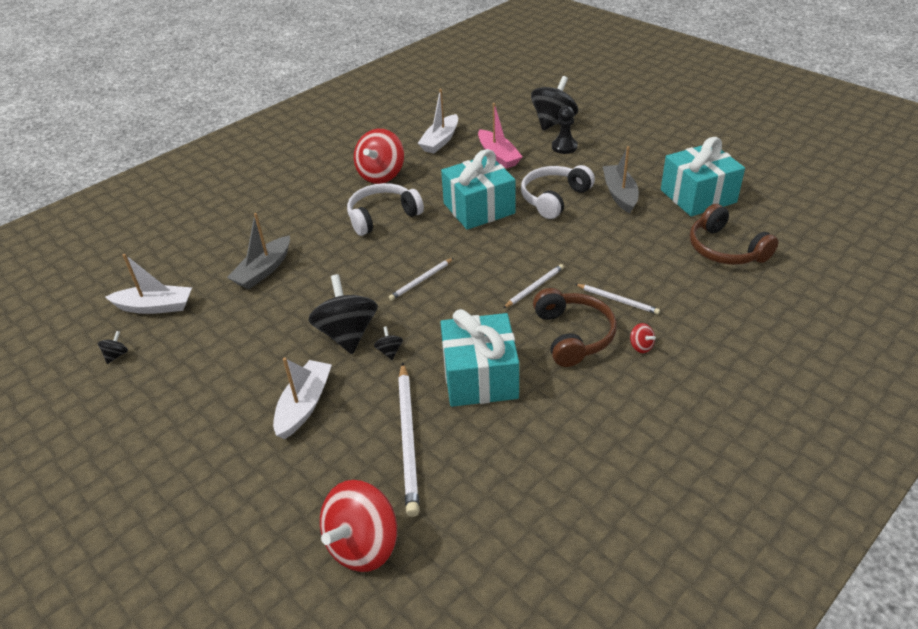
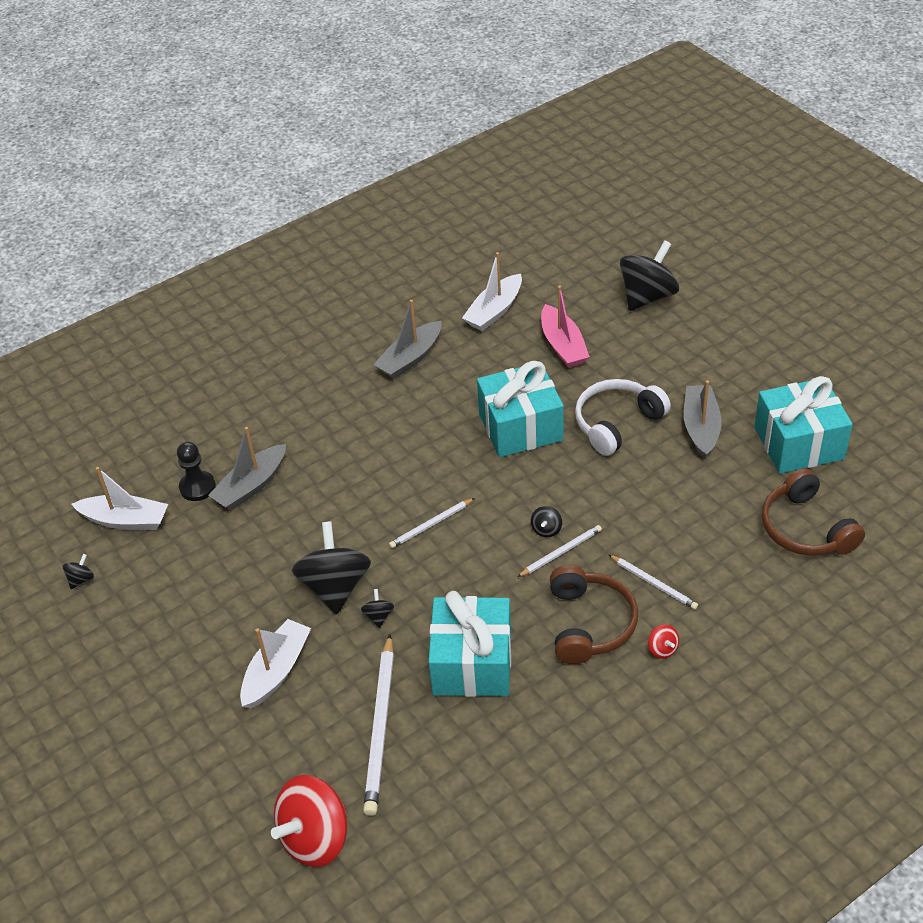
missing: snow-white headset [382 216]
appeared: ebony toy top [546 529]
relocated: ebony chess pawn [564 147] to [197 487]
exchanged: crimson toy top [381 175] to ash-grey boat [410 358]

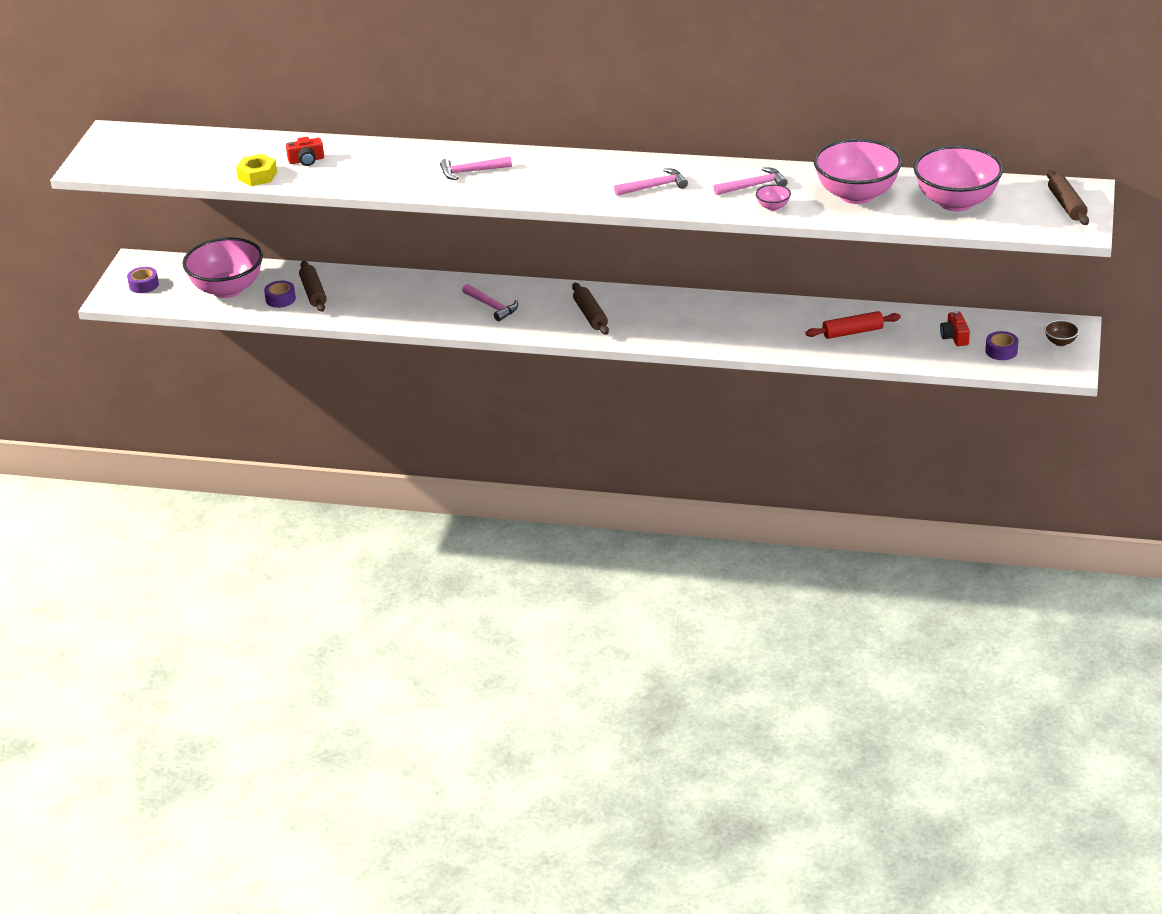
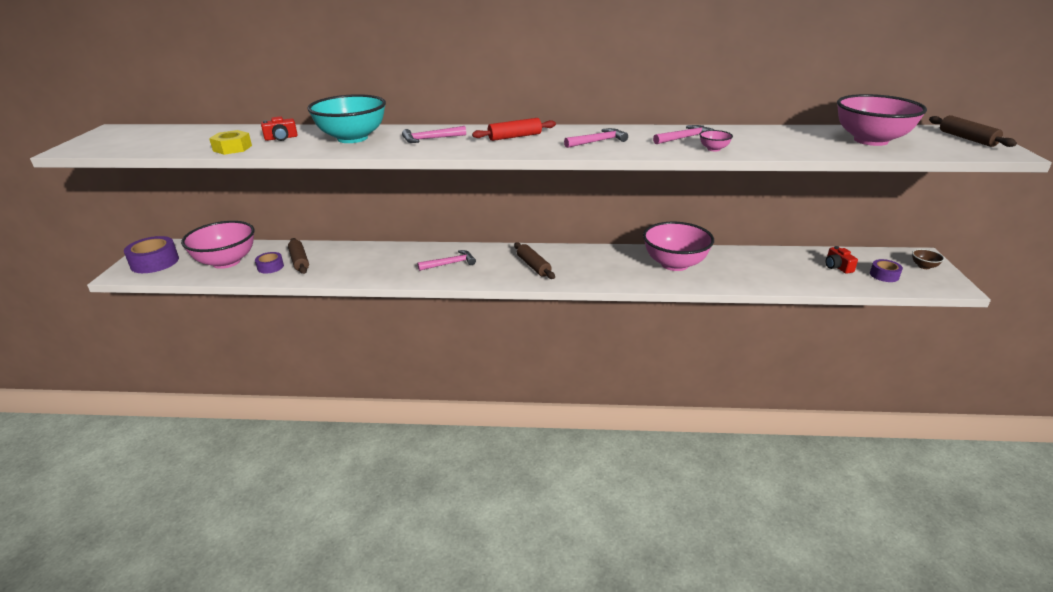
appeared: aqua serving bowl [352 138]
relocated: rosy serving bowl [856 195] to [674 264]; crimson dough roller [853 332] to [515 137]
spun: rosy hammer [492 306] = [450 264] 60 degrees counterclockwise
size: royal purple tape [144 285] = [155 262] x1.77

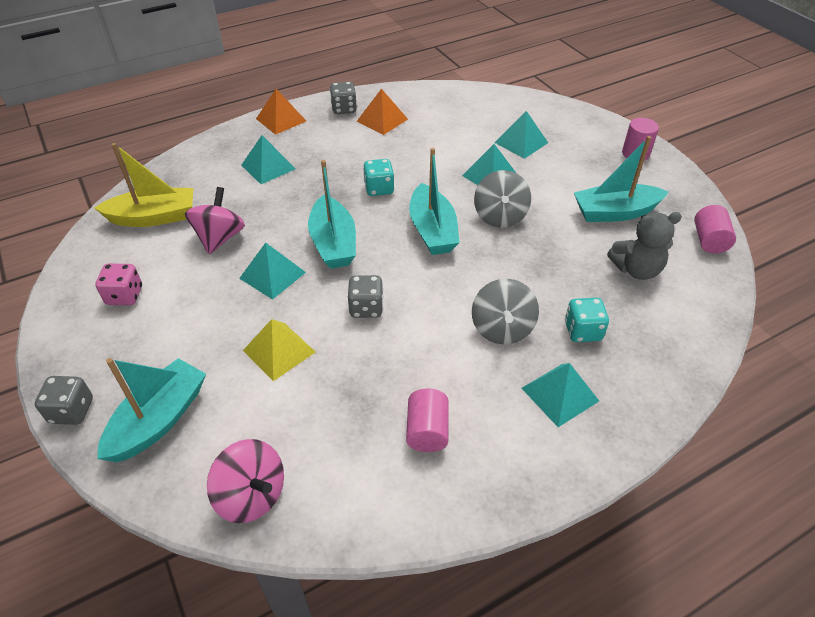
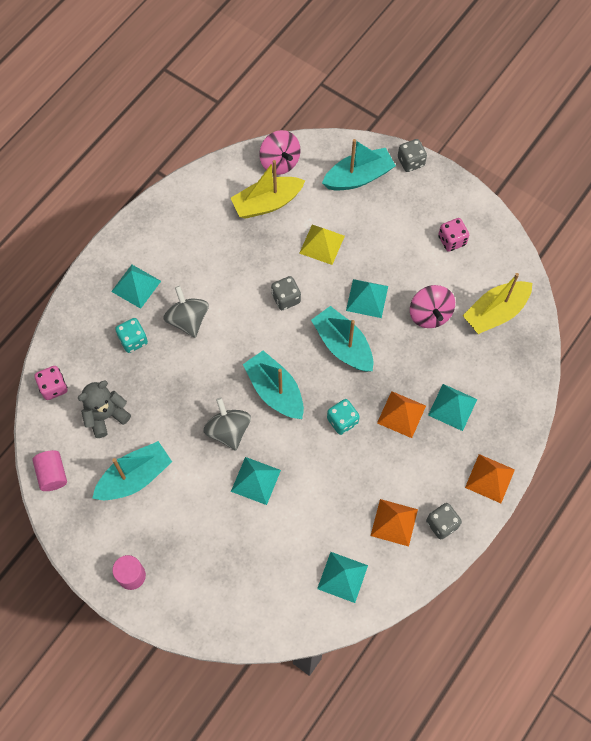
missing: rosy cylinder shape [427 431]
appeared: bright yellow boat [267 203]; rosy dice [53 387]; orange pyramid shape [401 414]
relocated: aqua pyramid shape [521 142] to [342 577]
spun: aqua boat [159 419] = [358 177] 120 degrees counterclockwise; rosy toy top [252 495] = [280 162] 135 degrees counterclockwise

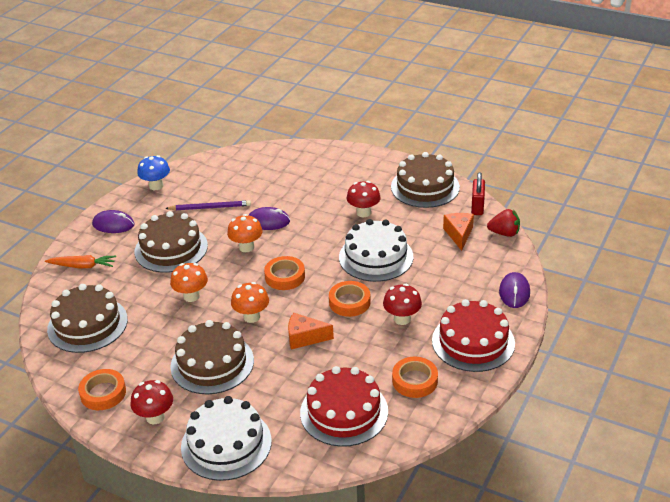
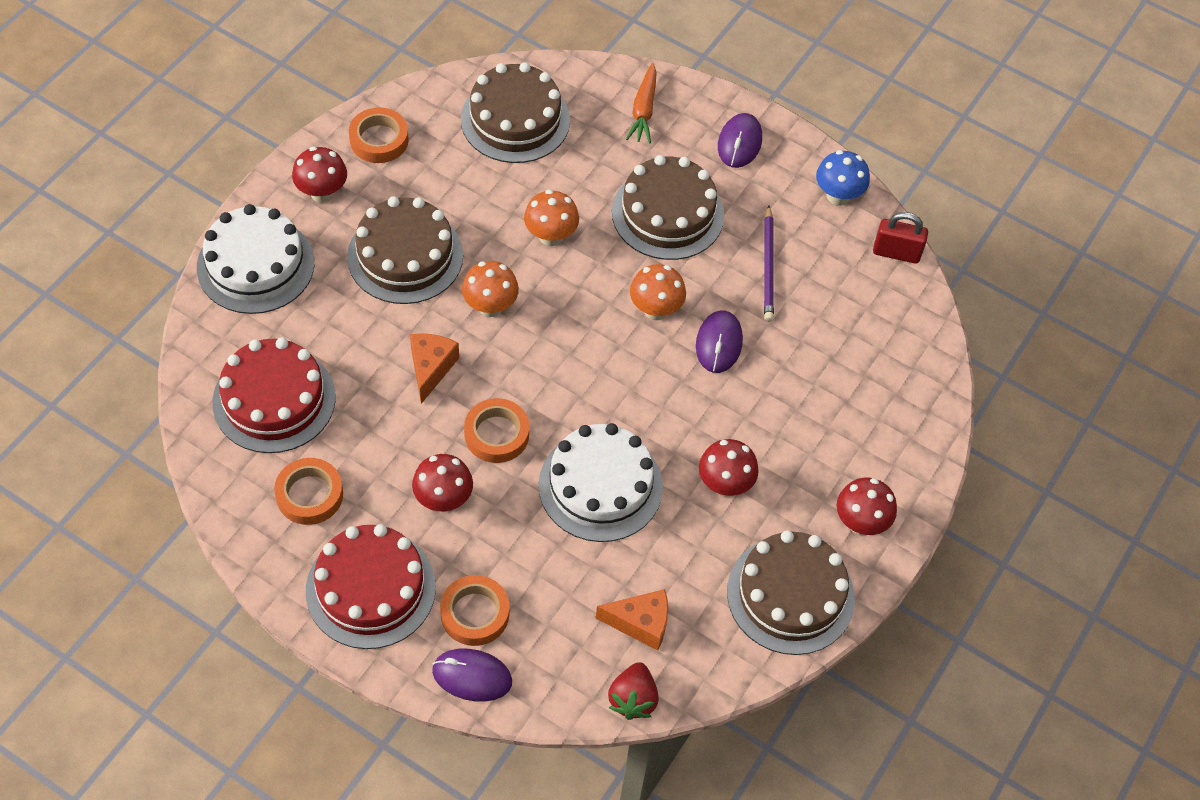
appeared: crimson mushroom [860 523]
relocated: crimson small lock [477 207] to [896 253]; orange tape [285 276] to [475 613]

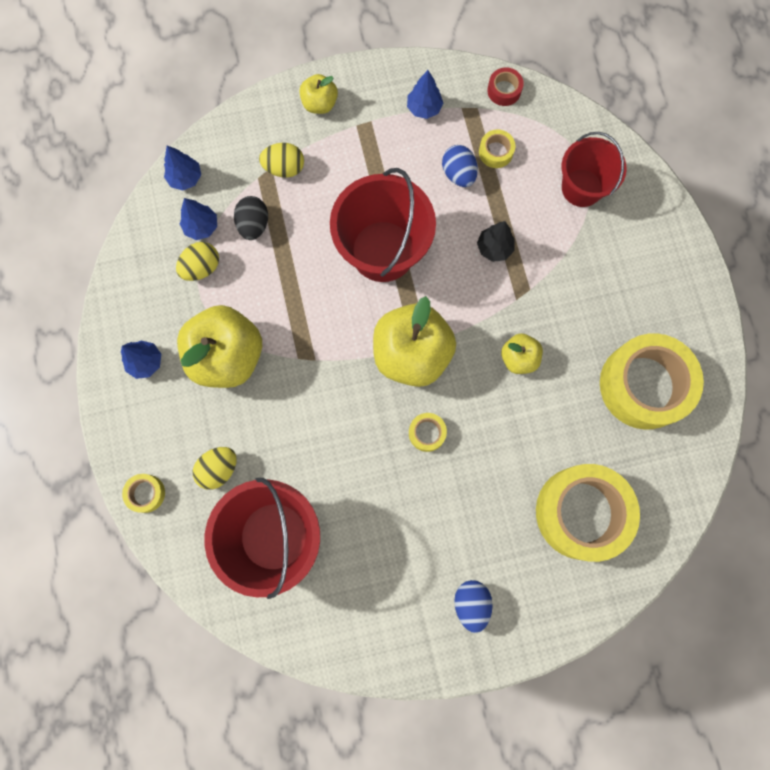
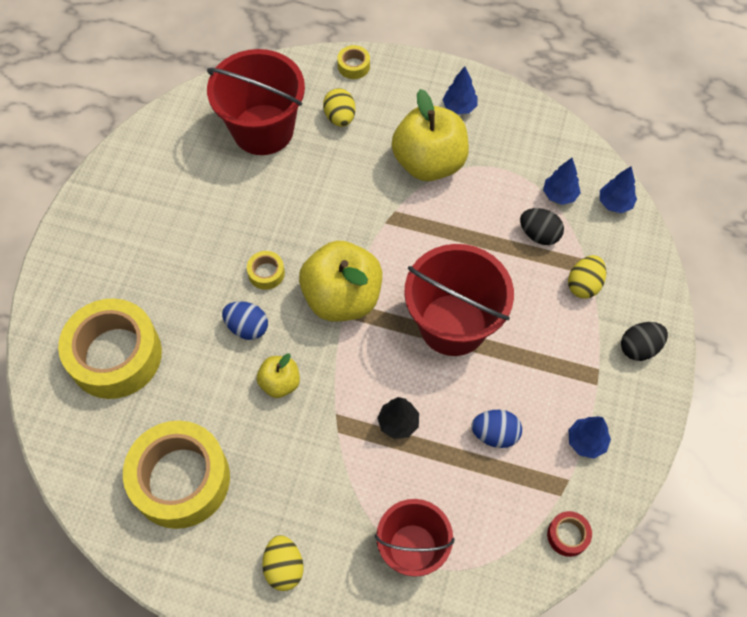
missing: bright yellow tape [495 152]
relocated: bright yellow egg [201 267] to [284 567]; blue egg [471 603] to [247 327]
exchanged: bright yellow toy apple [319 104] to ebony egg [639 348]

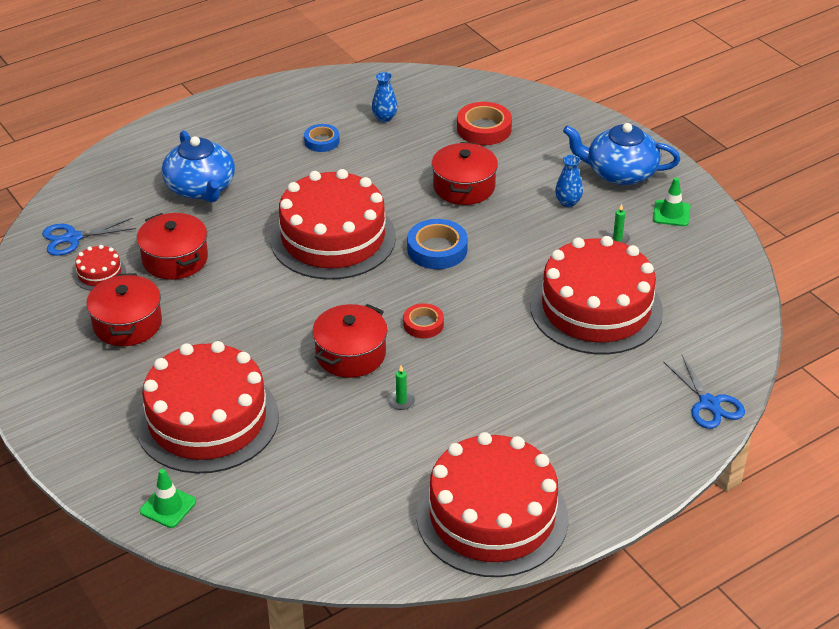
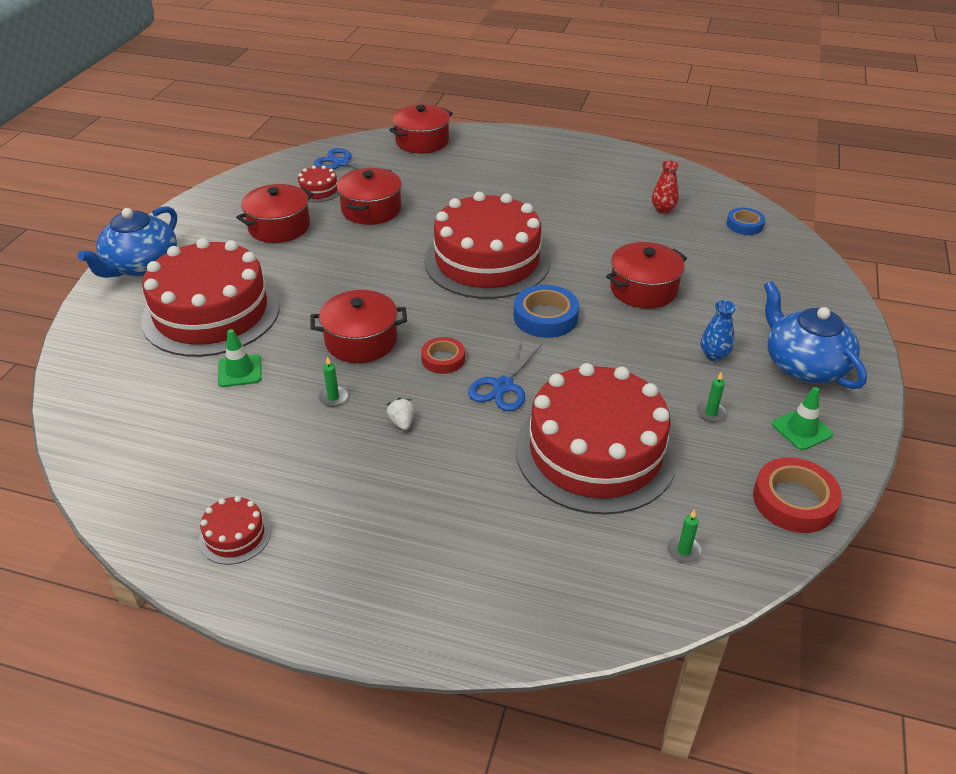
appeared: crimson stockpot [422 141]; snow-white strawberry [402 422]; leaf-green pillar candle [684 551]
relocated: crimson tape [484 129] to [794 501]; blue tape [321 141] to [744 225]; blue china teapot [201 188] to [141 265]; blue pair of scissors [709 404] to [503 386]; leaf-green safety cone [168 506] to [240 371]
colour: blue vase [384 118] to crimson vase [663 210]
size: crimson cake [492 516] = [235 535] x0.40

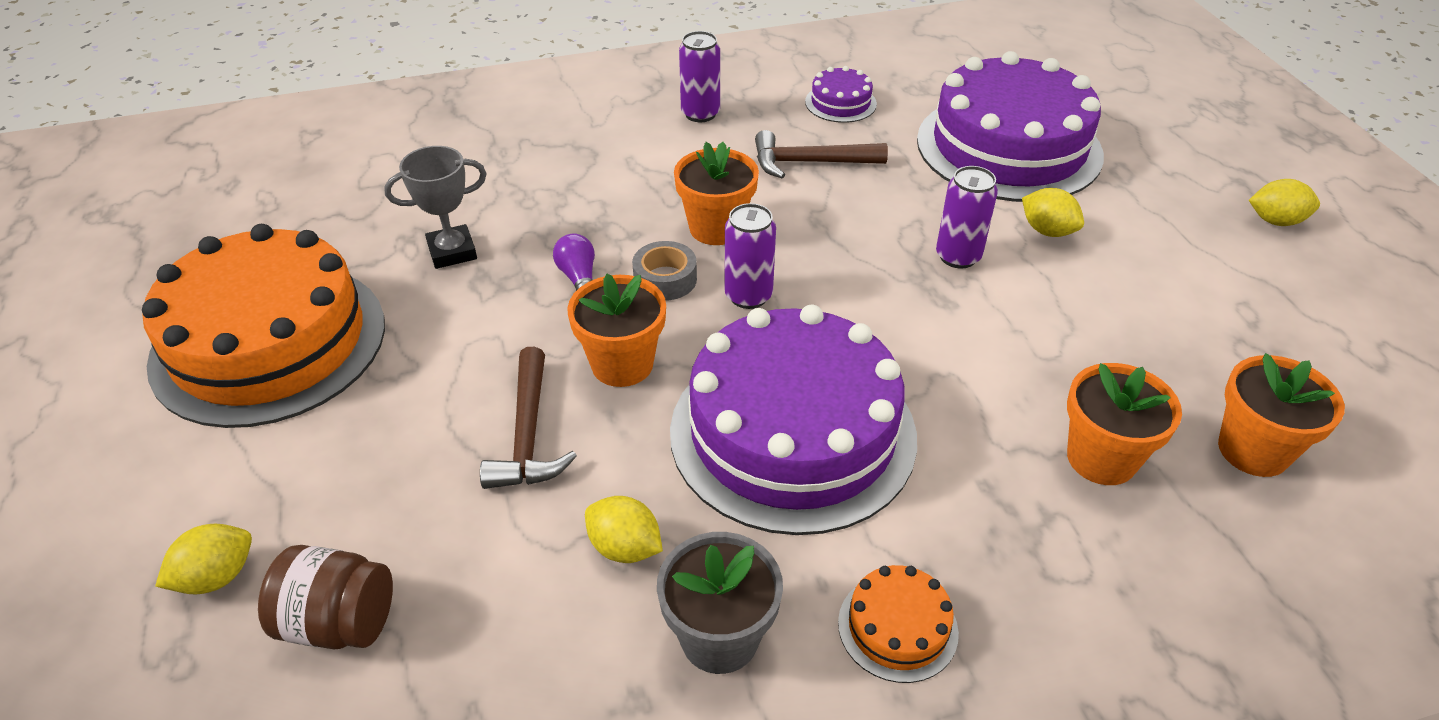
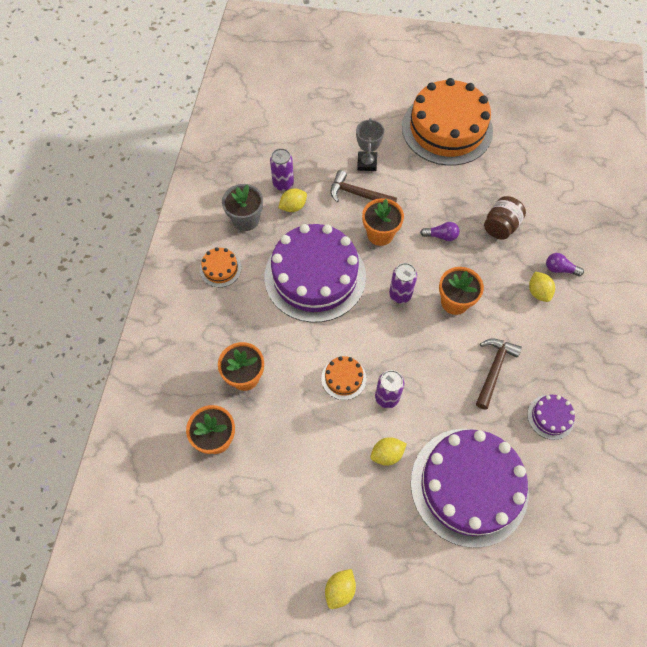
missing: ash-grey tape [665 279]
appeared: royal purple bulb [559 269]; orange cake [343 378]
relocated: royal purple soda can [700 114] to [283 184]; ash-grey award cup [452 252] to [367 163]; bright yellow citrus fruit [216 577] to [538 292]; russet preserve jar [339 622] to [500 226]

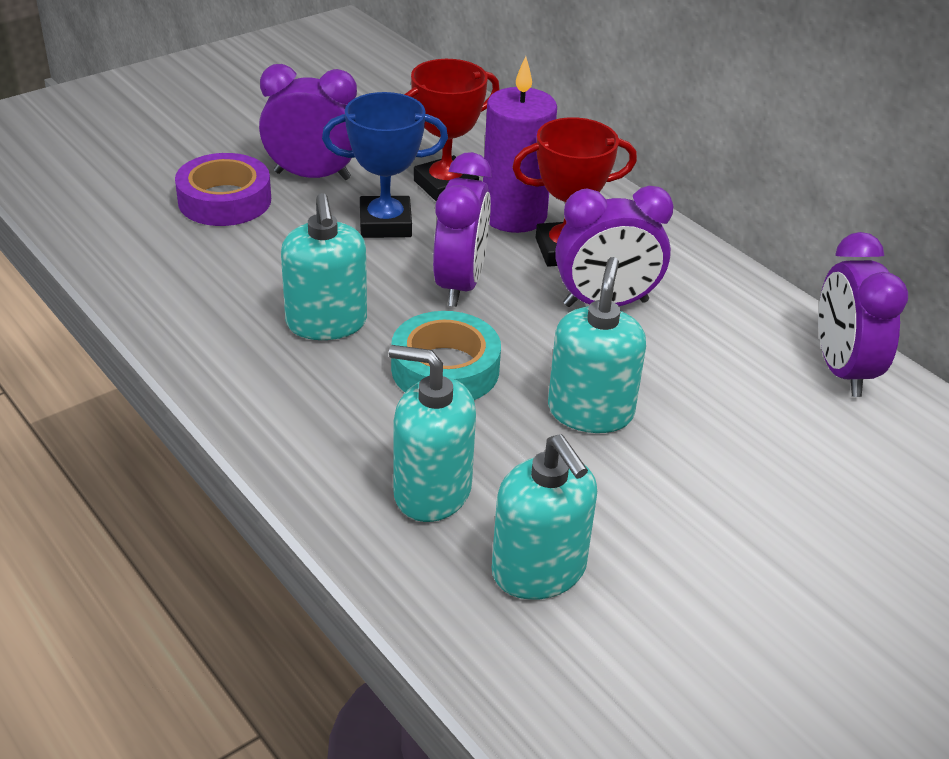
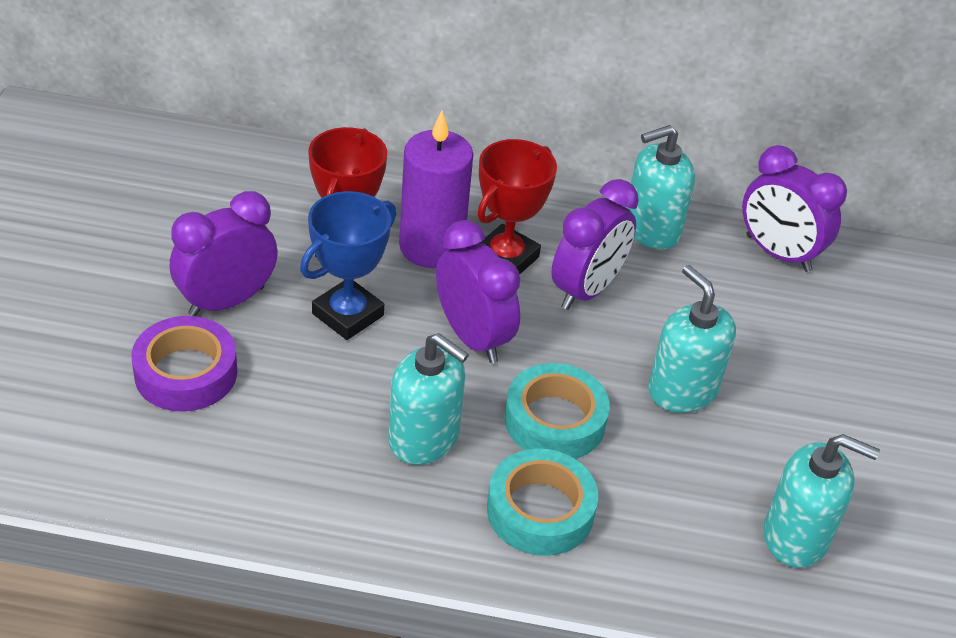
appeared: aqua tape [540 511]
relocated: aqua soap pump [432 491] to [651 229]

